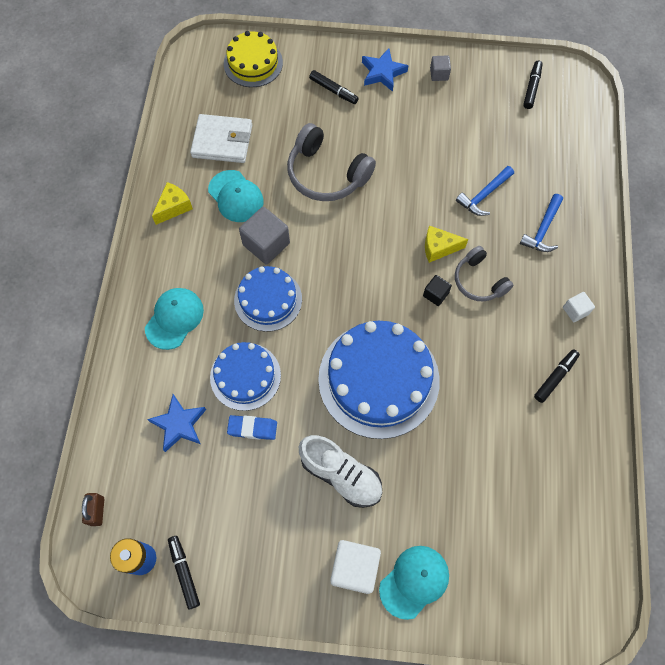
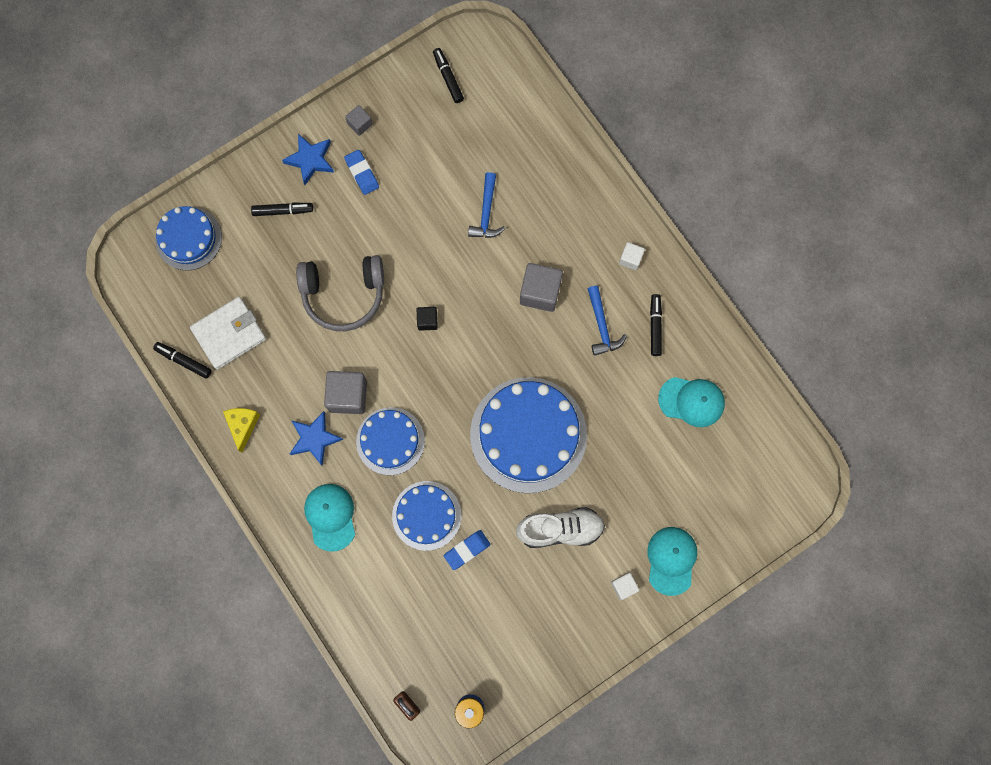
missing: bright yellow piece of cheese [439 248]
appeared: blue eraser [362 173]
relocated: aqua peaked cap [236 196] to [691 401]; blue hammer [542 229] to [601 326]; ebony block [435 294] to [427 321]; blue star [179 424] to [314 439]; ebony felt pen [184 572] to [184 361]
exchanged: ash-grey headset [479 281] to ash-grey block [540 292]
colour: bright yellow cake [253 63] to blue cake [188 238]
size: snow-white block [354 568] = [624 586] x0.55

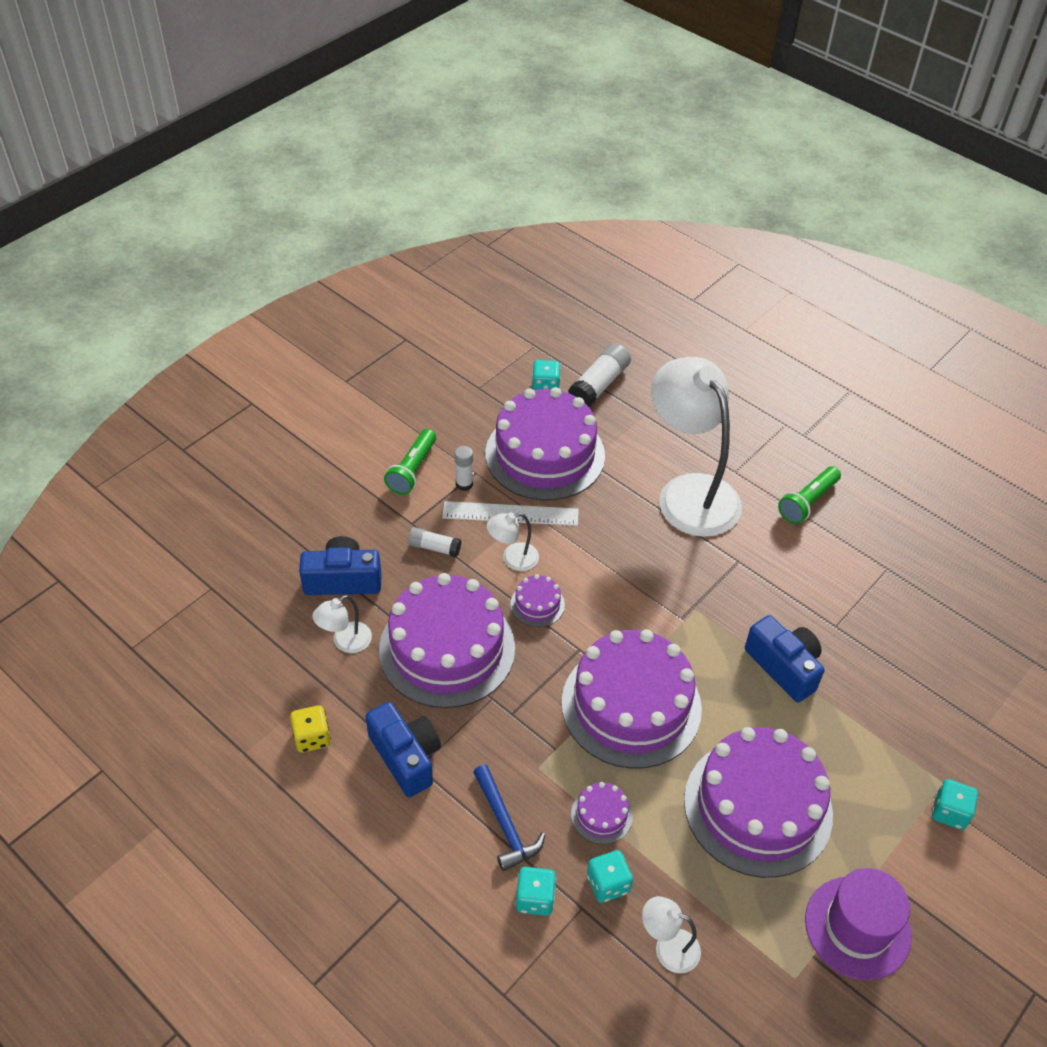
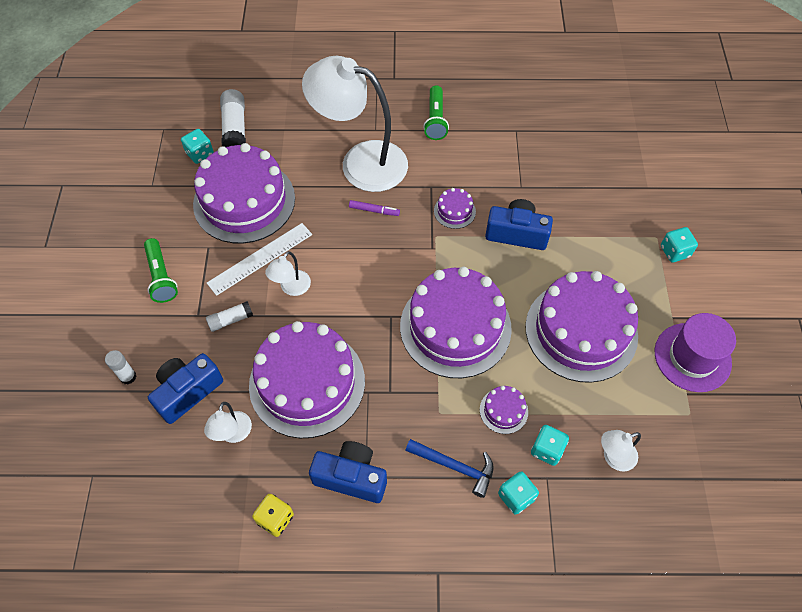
appeared: royal purple felt pen [374 211]
relocated: snow-white glue stick [464 484] to [128 377]; royal purple cake [537 604] to [454 211]

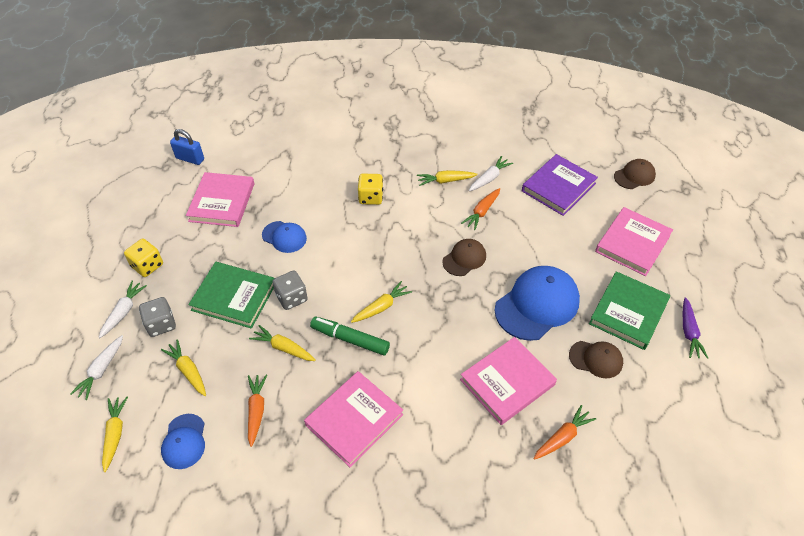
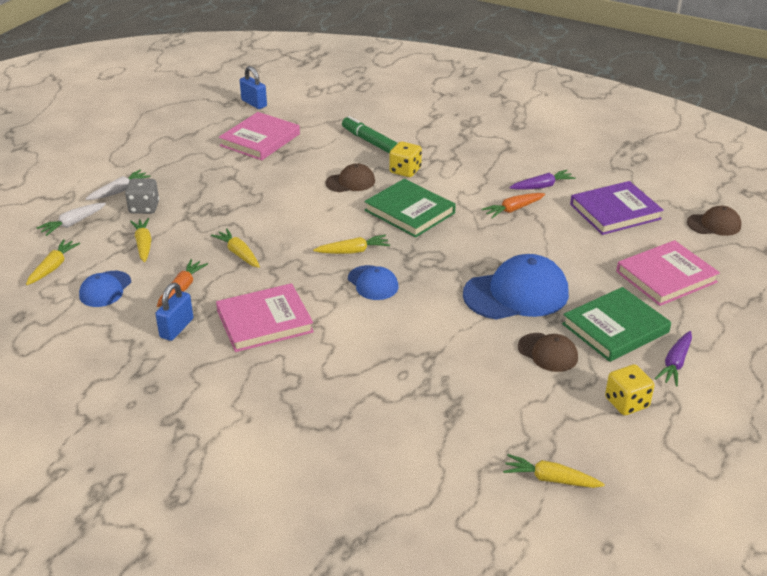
missing: ash-grey dice [291 298]; rosy book [507 382]; orange carrot [562 437]
appeared: blue small lock [176 328]
relocated: bright yellow carrot [446 181] to [551 479]; blue peaked cap [284 237] to [373 283]; bright yellow dice [147 266] to [626 403]; russet peaked cap [464 258] to [350 182]; leaf-green book [234 297] to [409 212]; leaf-green felt pen [350 339] to [369 141]
colour: snow-white carrot [489 178] to royal purple carrot [541 186]

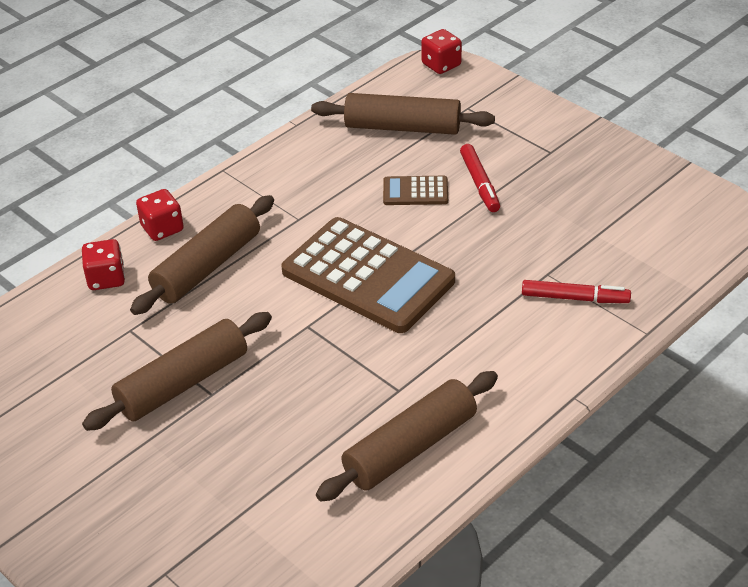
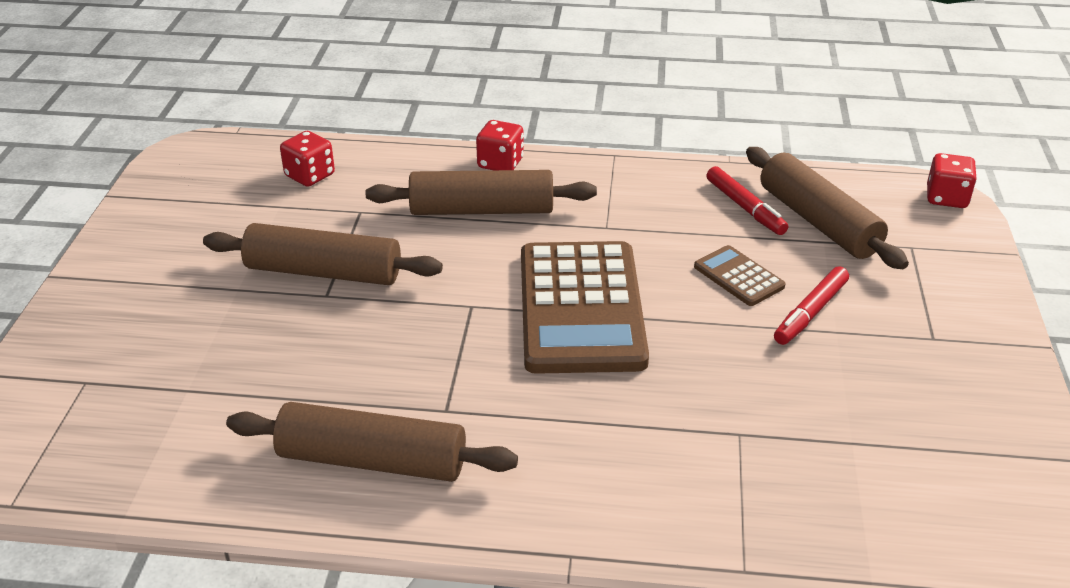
relocated: crimson dice [106 278] to [310 175]; crimson felt pen [575 298] to [745 207]

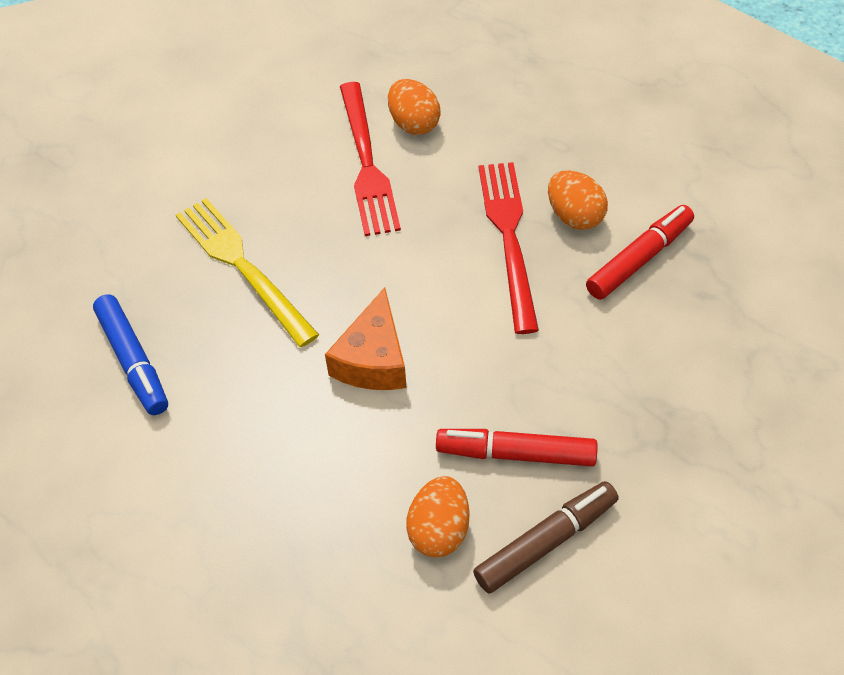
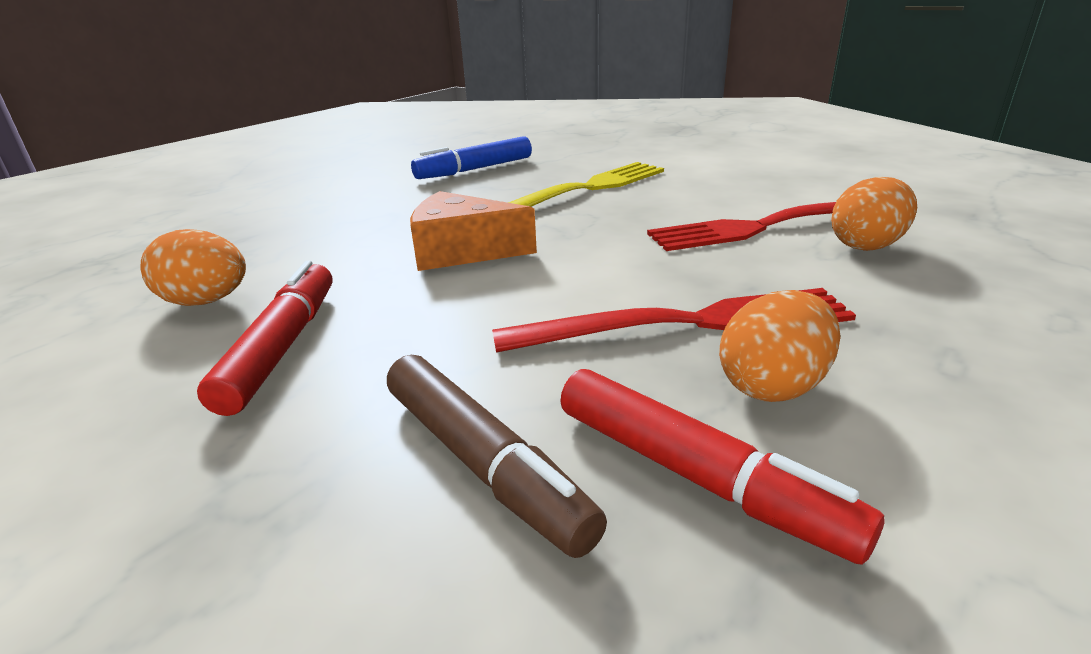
relocated: russet felt pen [546 542] to [483 463]

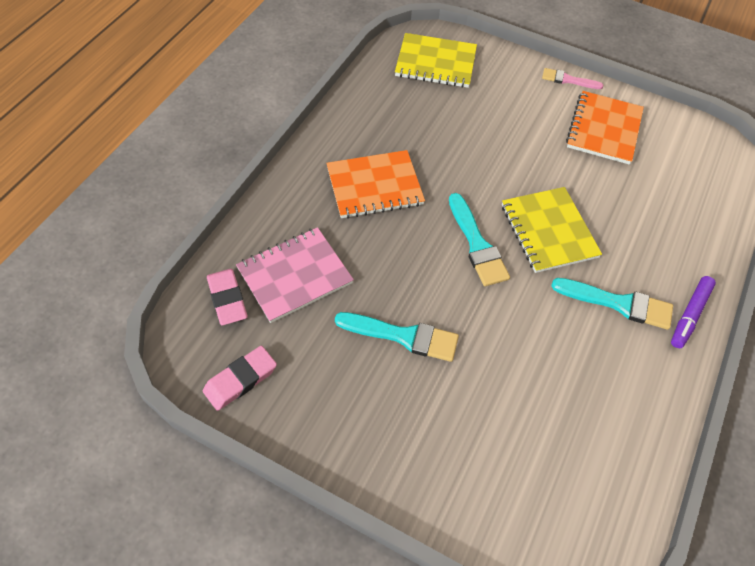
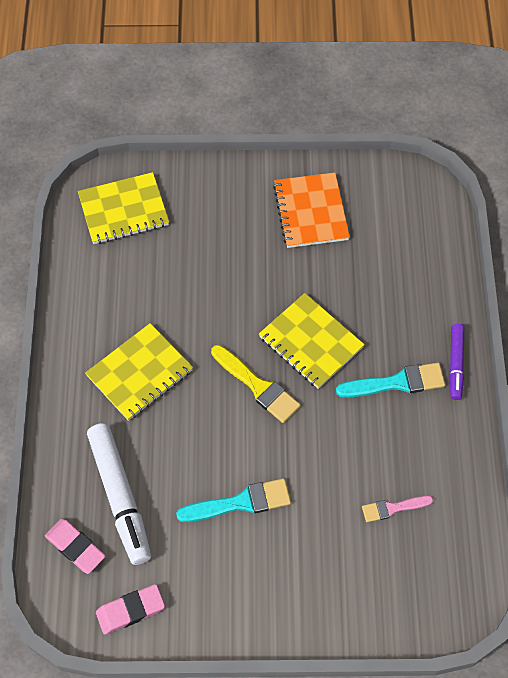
relocated: rosy paintbrush [568 80] to [393 508]
exchanged: rosy notebook [295 276] to snow-white felt pen [120 496]
colour: orange notebook [374 186] to bright yellow notebook [139 373]; aqua paintbrush [477 244] to bright yellow paintbrush [257 386]
spun: rosy eraser [240 380] = [130 610] 45 degrees clockwise

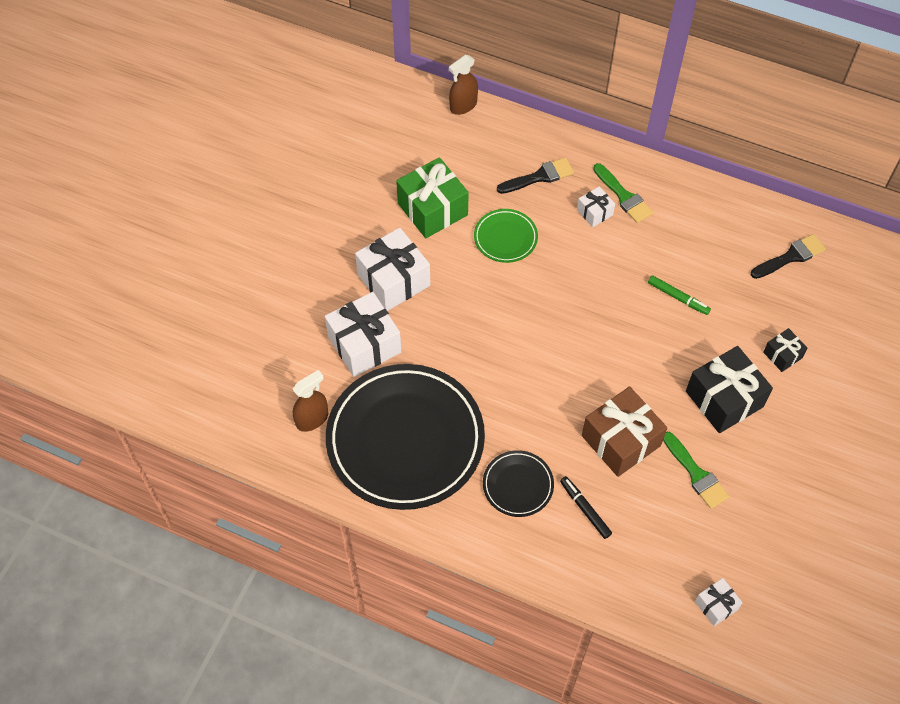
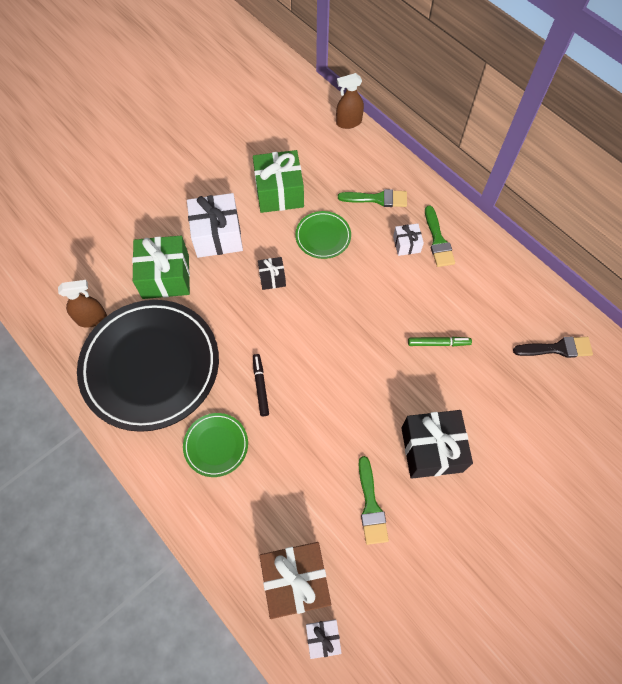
relocated: ebony wrapped gift [782 355] to [272 278]; russet wrapped gift [621 441] to [295 581]; ebony felt pen [585 509] to [260 386]
colour: ebony paintbrush [539 177] to leaf-green paintbrush [377 199]; snow-white wrapped gift [364 344] to leaf-green wrapped gift [165 276]; ebony flat dish [518 485] to leaf-green flat dish [216 445]
spun: leaf-green felt pen [678 297] = [438 343] 60 degrees counterclockwise

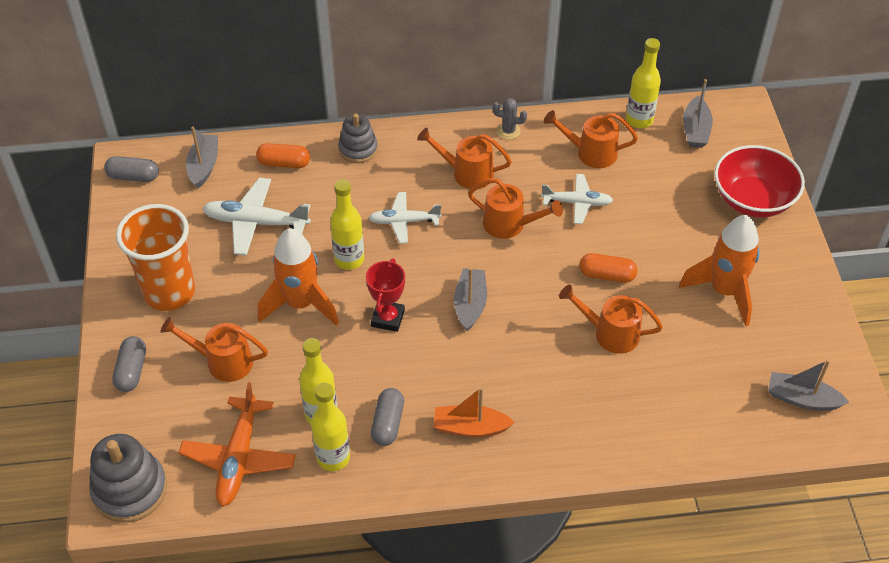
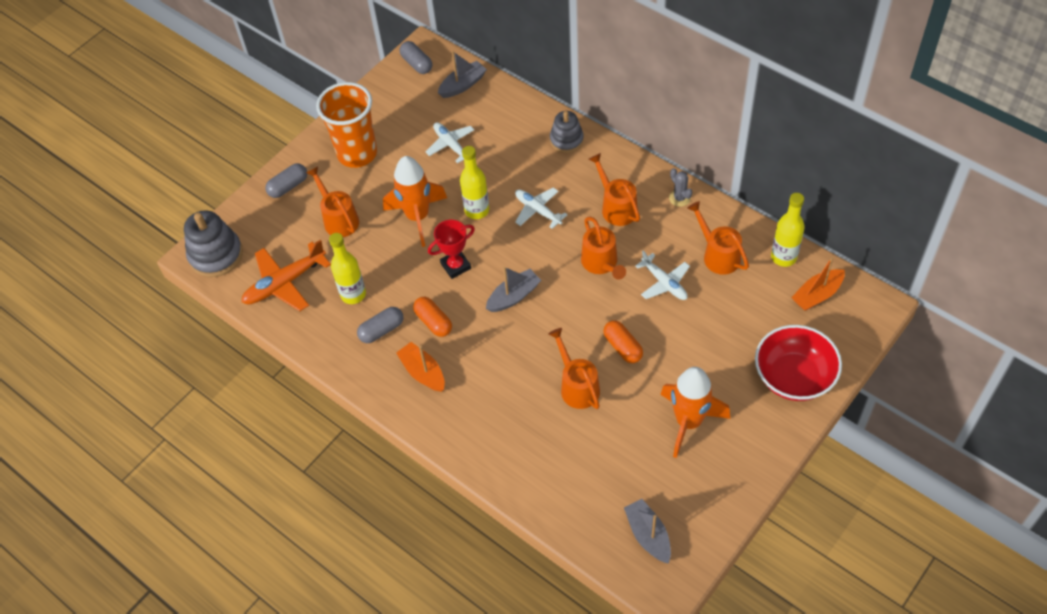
missing: bright yellow bottle [333 458]
relocated: orange pill shape [284 163] to [433 322]
colour: ash-grey boat [695 130] to orange boat [817 295]
size: snow-white aeroplane [256 223] = [451 145] x0.66

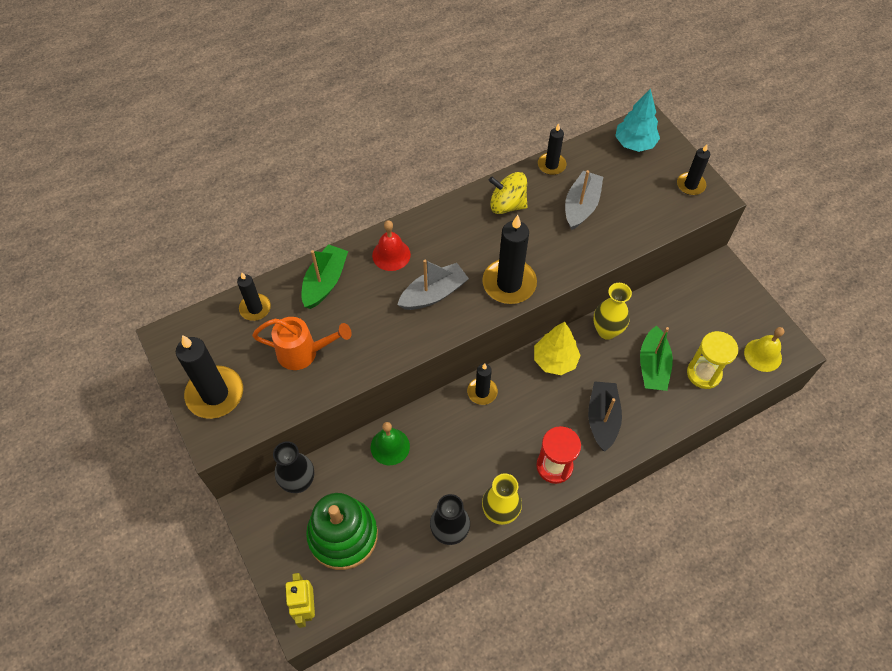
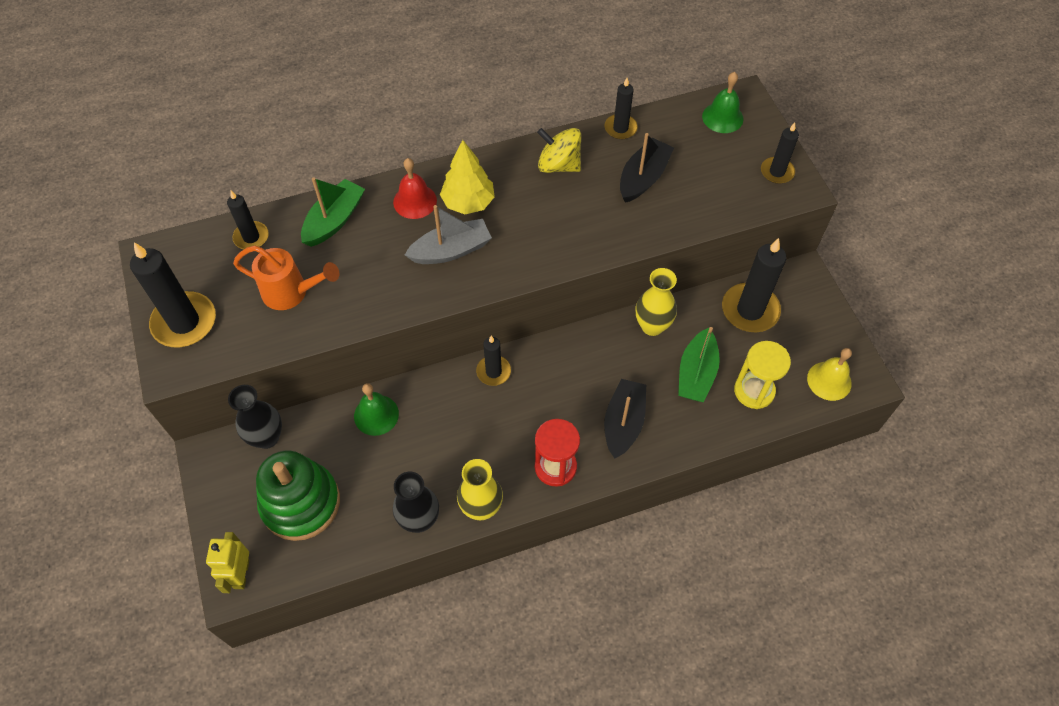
relocated: ebony pillar candle [509 283] to [750 310]; bright yellow tree [555 360] to [468 203]
exchanged: aqua tree [634 144] to leaf-green hand bell [722 117]
colour: ash-grey boat [581 206] to ebony boat [643 178]

